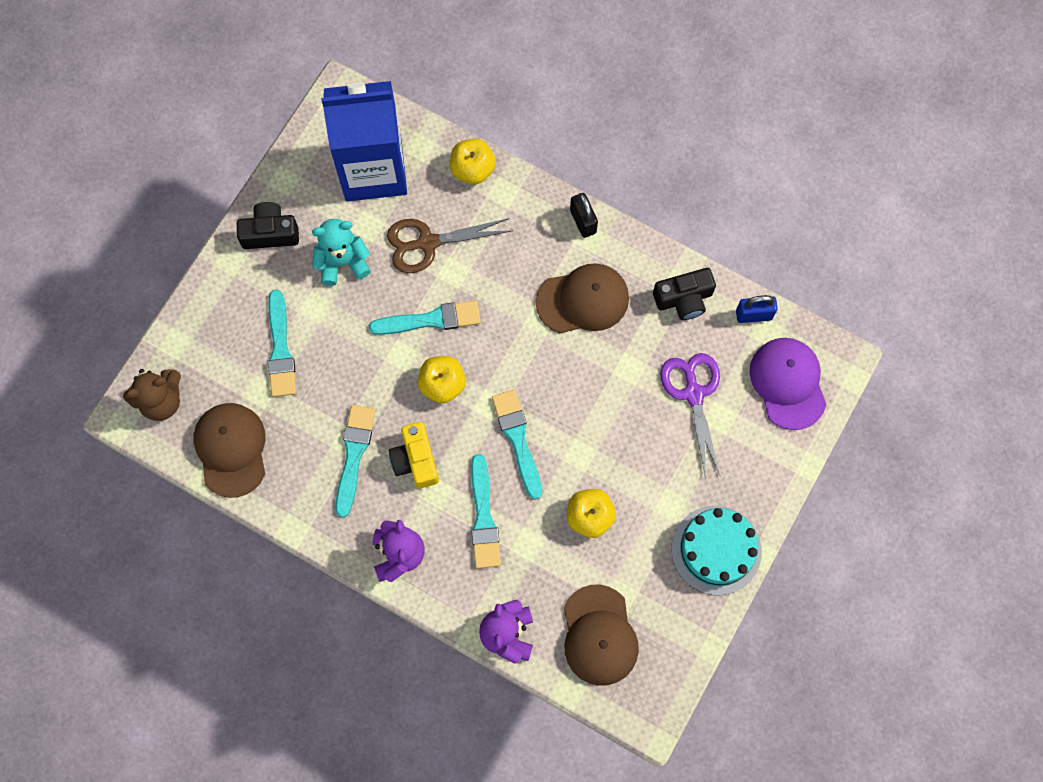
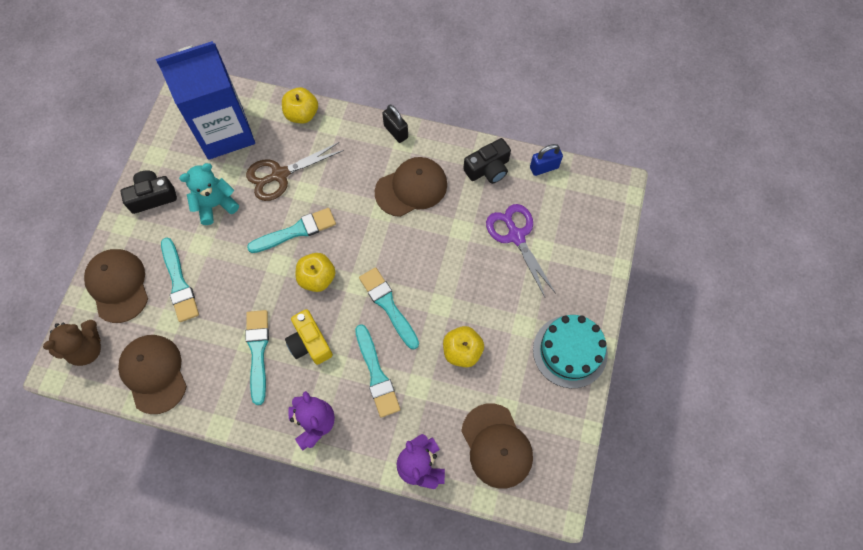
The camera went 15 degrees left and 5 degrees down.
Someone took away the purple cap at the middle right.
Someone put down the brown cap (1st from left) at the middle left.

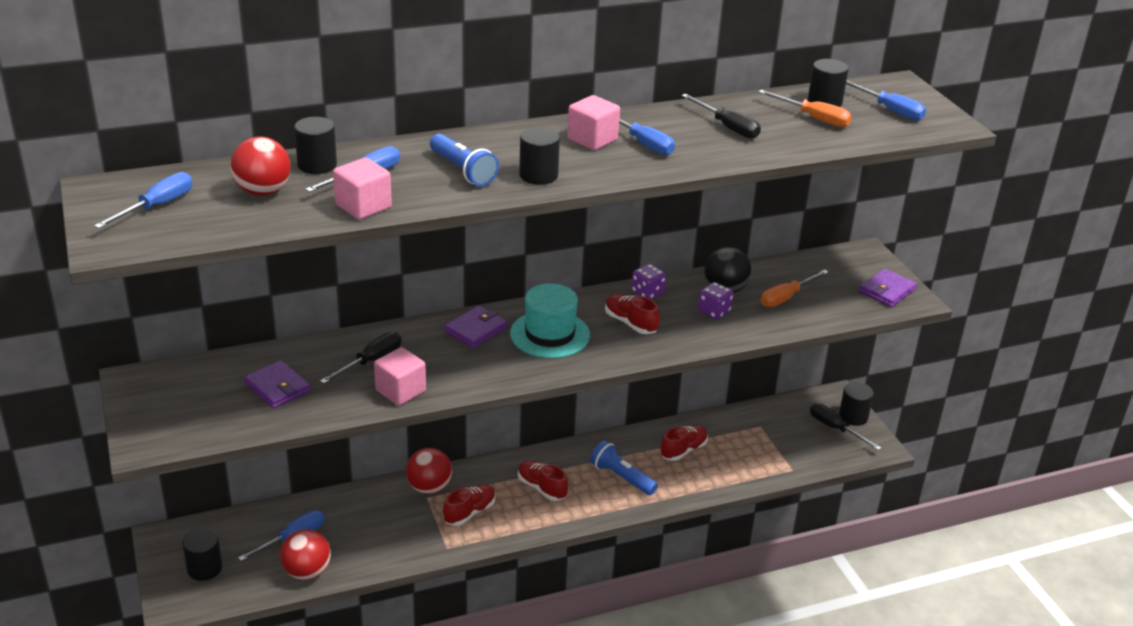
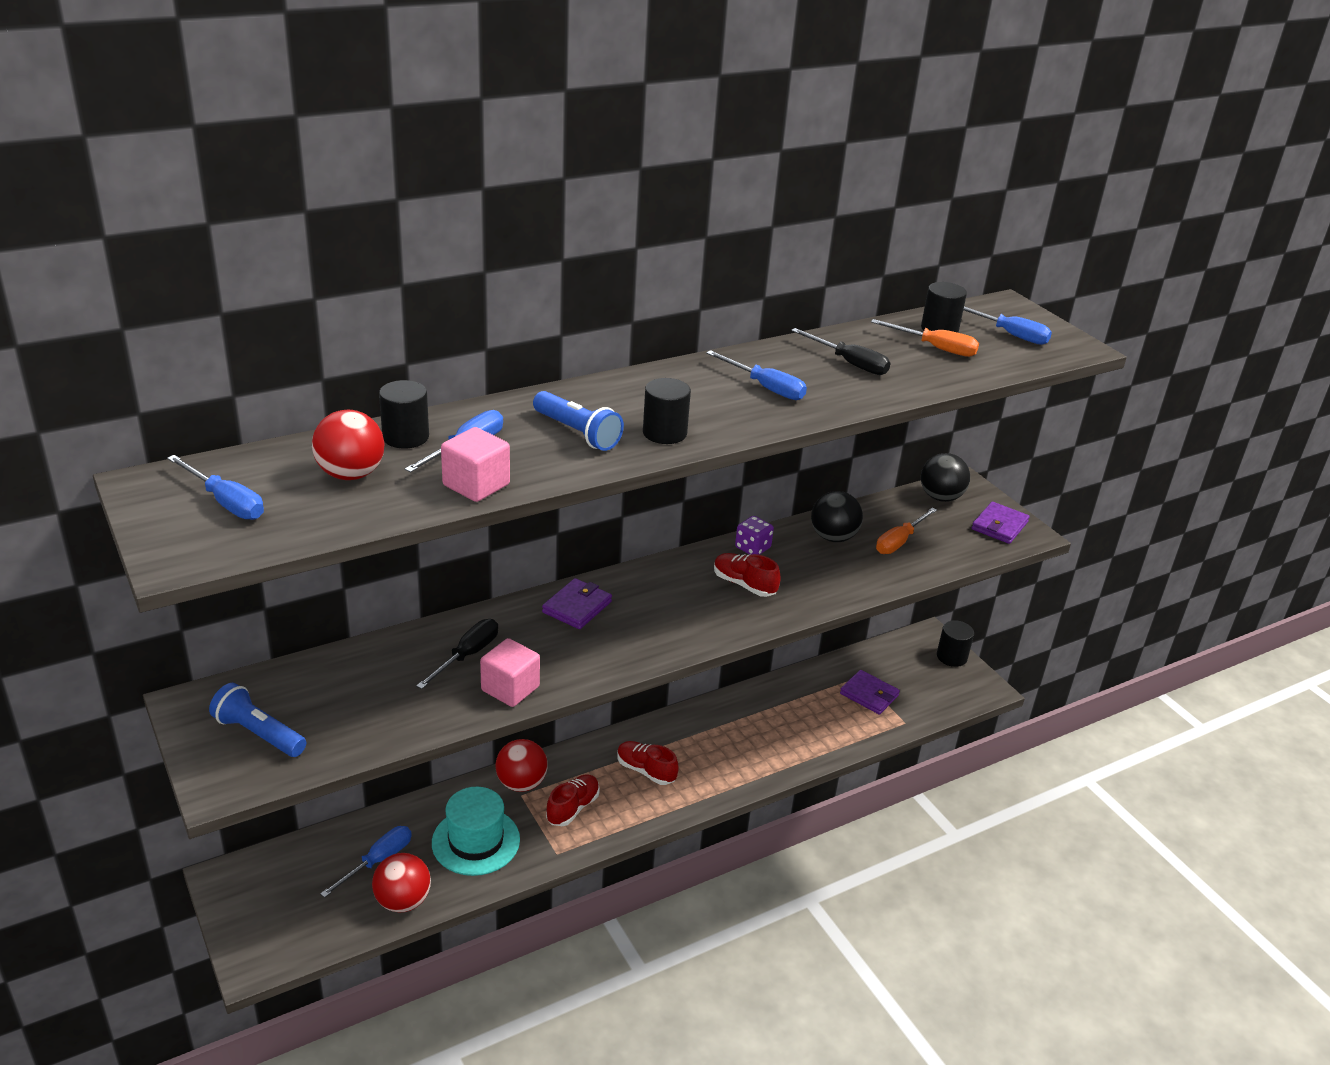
The camera went 10 degrees left and 0 degrees up.
Someone rotated the blue screwdriver (1st from left) at the top left by 105 degrees clockwise.
Someone took away the black cylinder (1st from left) at the bottom left.
Someone carried the purple wallet (1st from left in the first image) from the middle left to the centre.
Someone carried the turquoise hat from the centre to the bottom centre.
Someone took away the pink cube (3rd from left) at the top centre.
Someone carried the blue flashlight (2nd from left in the first image) from the bottom centre to the bottom left.
Someone took away the red shoe (4th from left) at the bottom centre.
Someone took away the purple dice (2nd from left) at the centre.
Someone took away the black screwdriver (3rd from left) at the bottom right.
Someone put down the black ball (2nd from left) at the middle right.

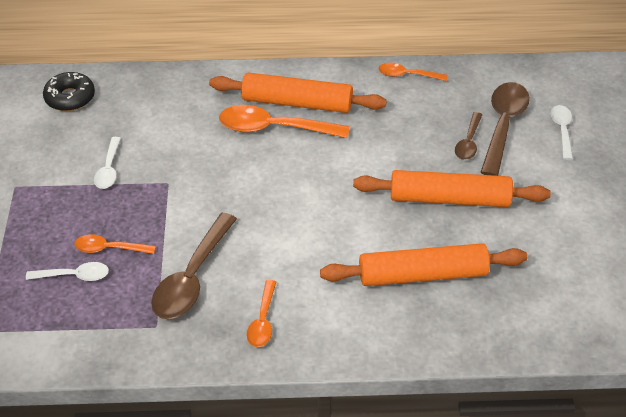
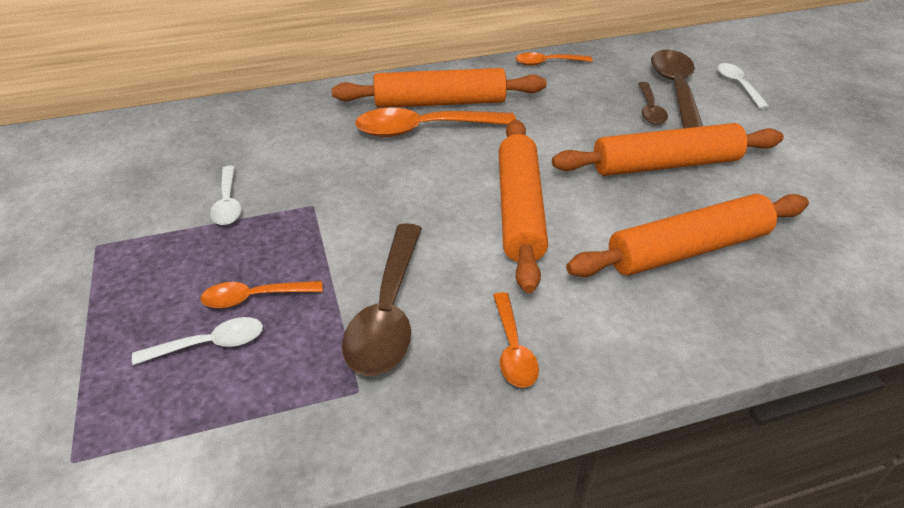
The camera went 15 degrees left and 5 degrees down.
Someone took away the black donut at the top left.
Someone put down the orange rolling pin (2nd from left) at the centre.

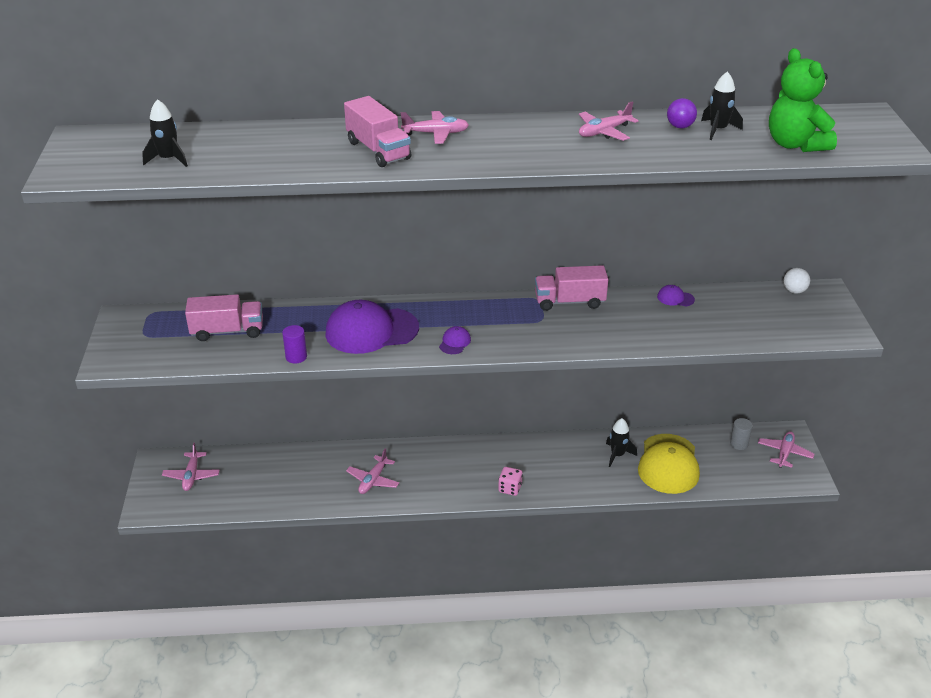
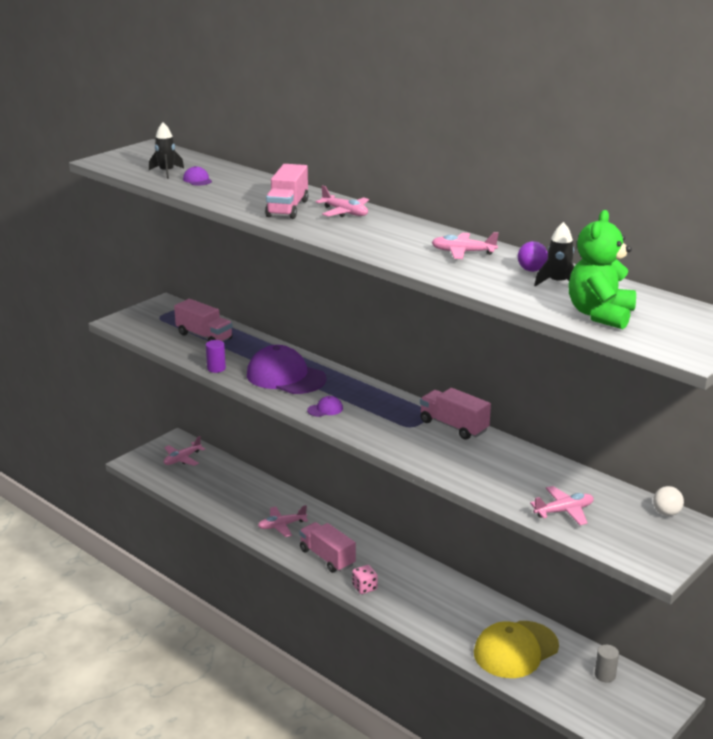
The camera went 45 degrees right and 10 degrees down.
Someone took away the black rocket (2nd from left) at the middle right.
Someone carried the purple cap (3rd from left in the first image) from the middle right to the top left.
Someone carried the pink plane (5th from left) from the middle right to the bottom right.
Someone put down the pink truck (3rd from left) at the bottom centre.

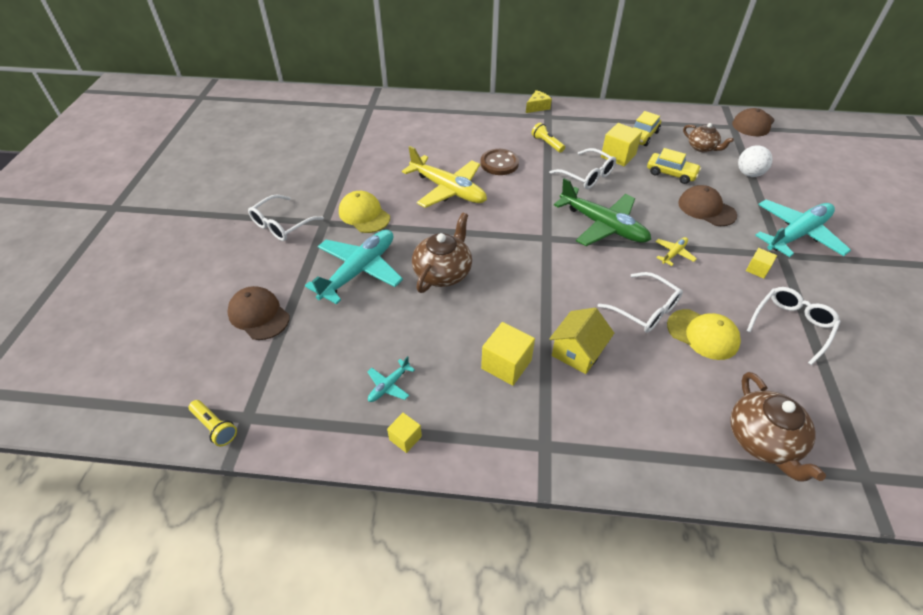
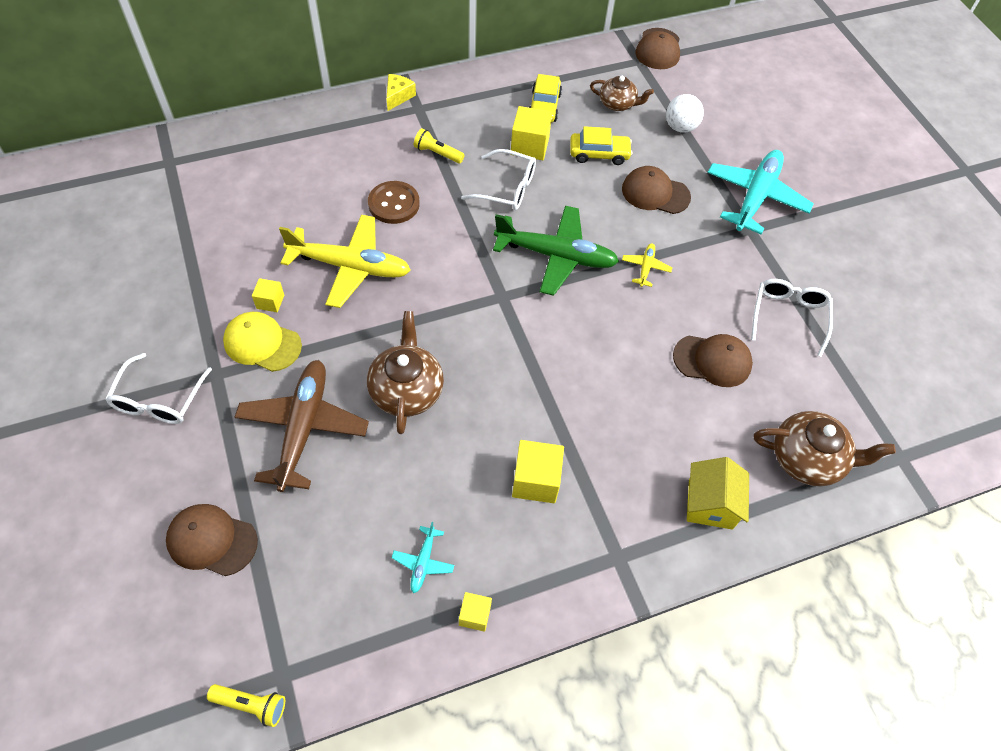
The camera went 30 degrees left and 10 degrees up.
Someone repainted the turquoise plane (1st from left) at the centre, which became the brown plane at the middle left.
Someone carried the yellow house from the centre to the middle right.
Someone took away the white glasses (3rd from left) at the middle right.
Someone repainted the yellow cap (2nd from left) at the middle right, which became the brown cap (4th from left) at the middle right.
Someone rotated the brown teapot (3rd from left) at the bottom right by 45 degrees counterclockwise.
Someone carried the yellow cube (4th from left in the first image) from the middle right to the middle left.

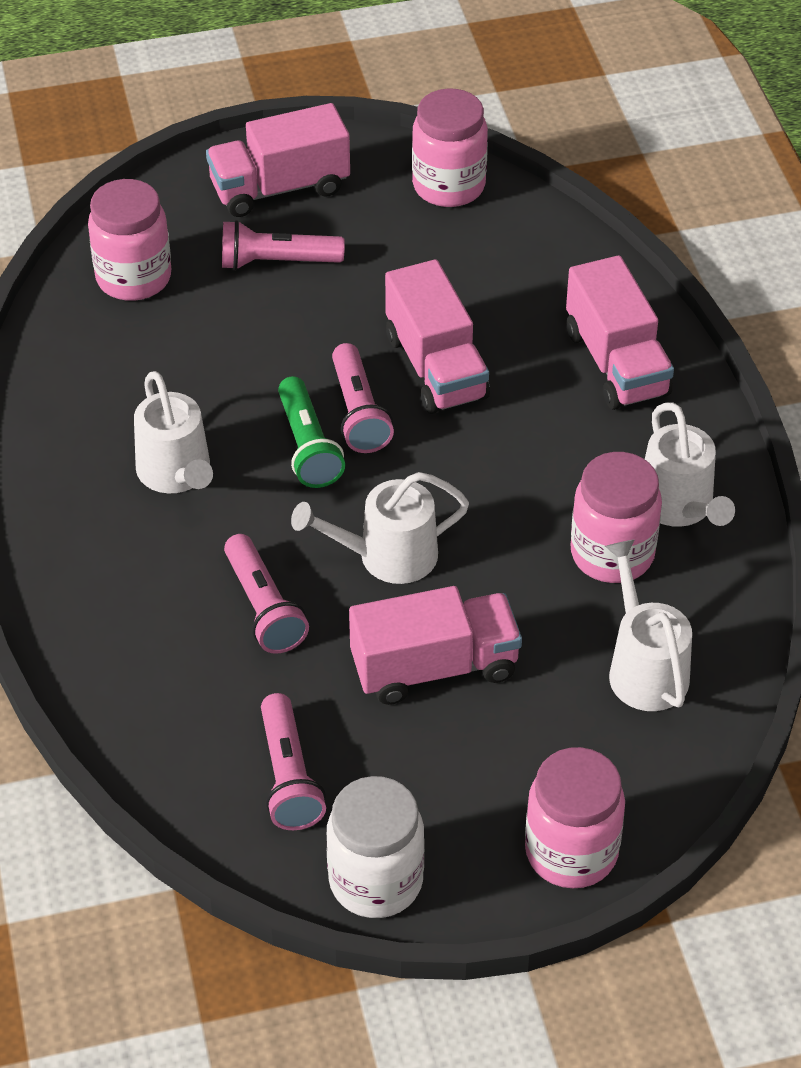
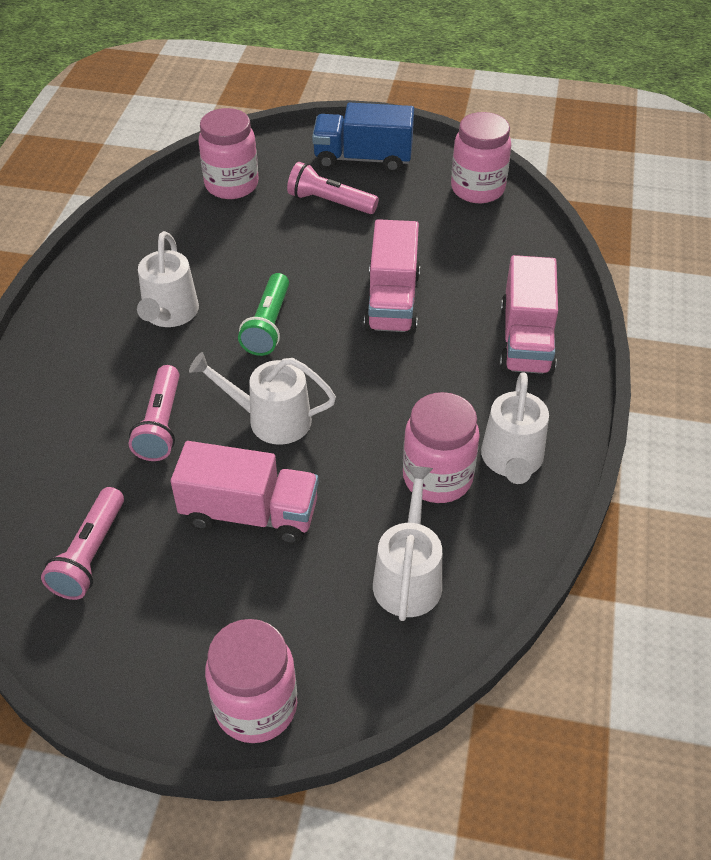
The camera went 25 degrees right and 0 degrees up.
Someone repainted the pink truck (1st from left) at the top centre, which became the blue truck at the top centre.
Someone took away the white jar at the bottom centre.
Someone took away the pink flashlight (4th from left) at the centre.

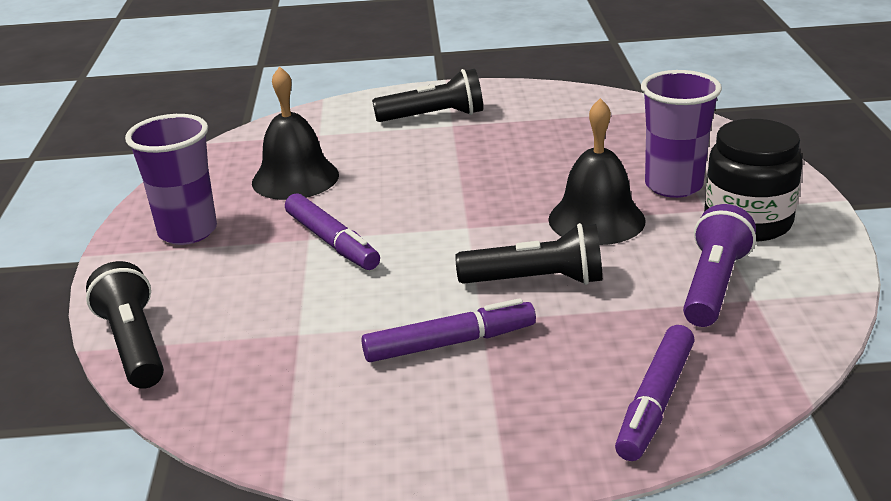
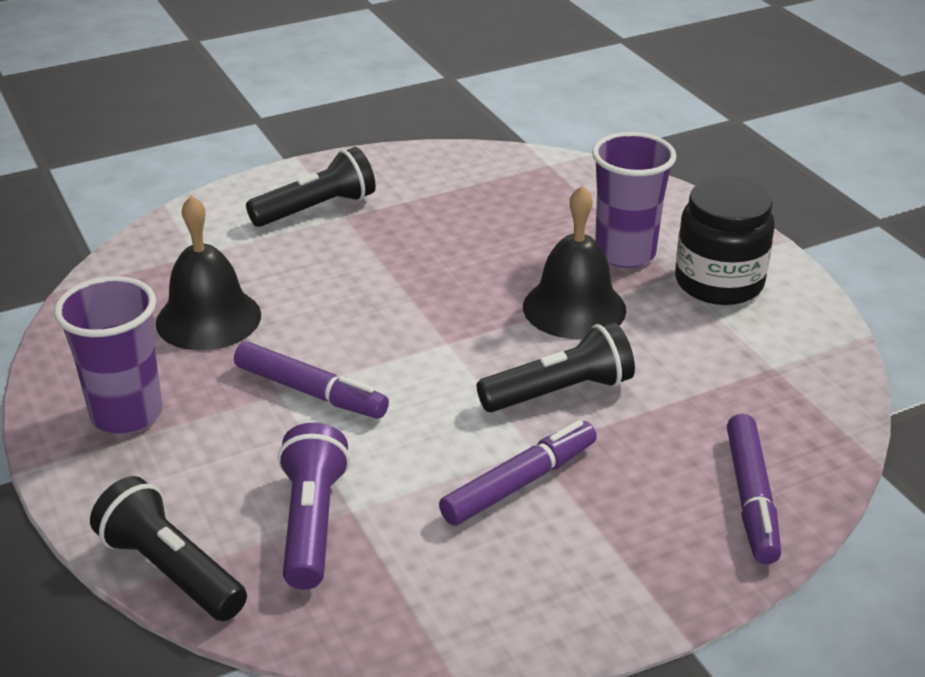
The camera went 25 degrees left and 5 degrees up.
Someone carried the purple flashlight from the middle right to the bottom centre.

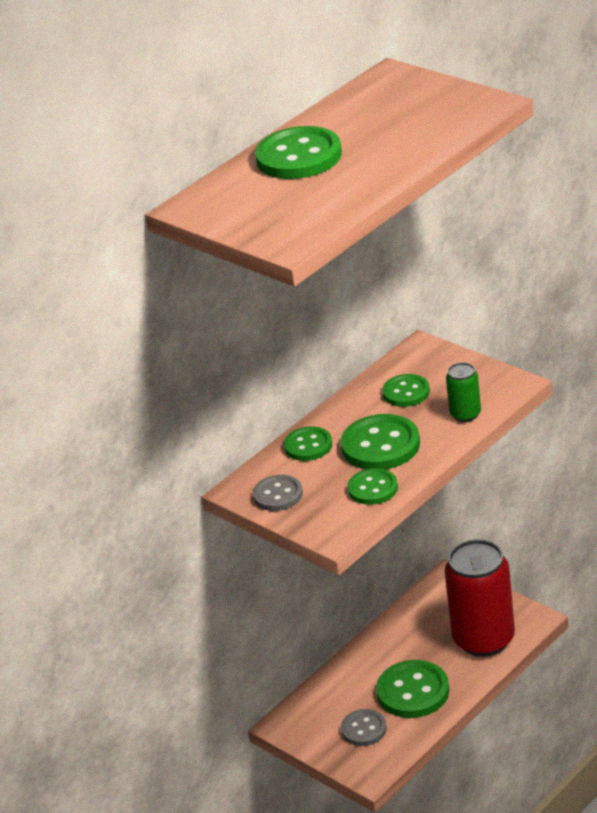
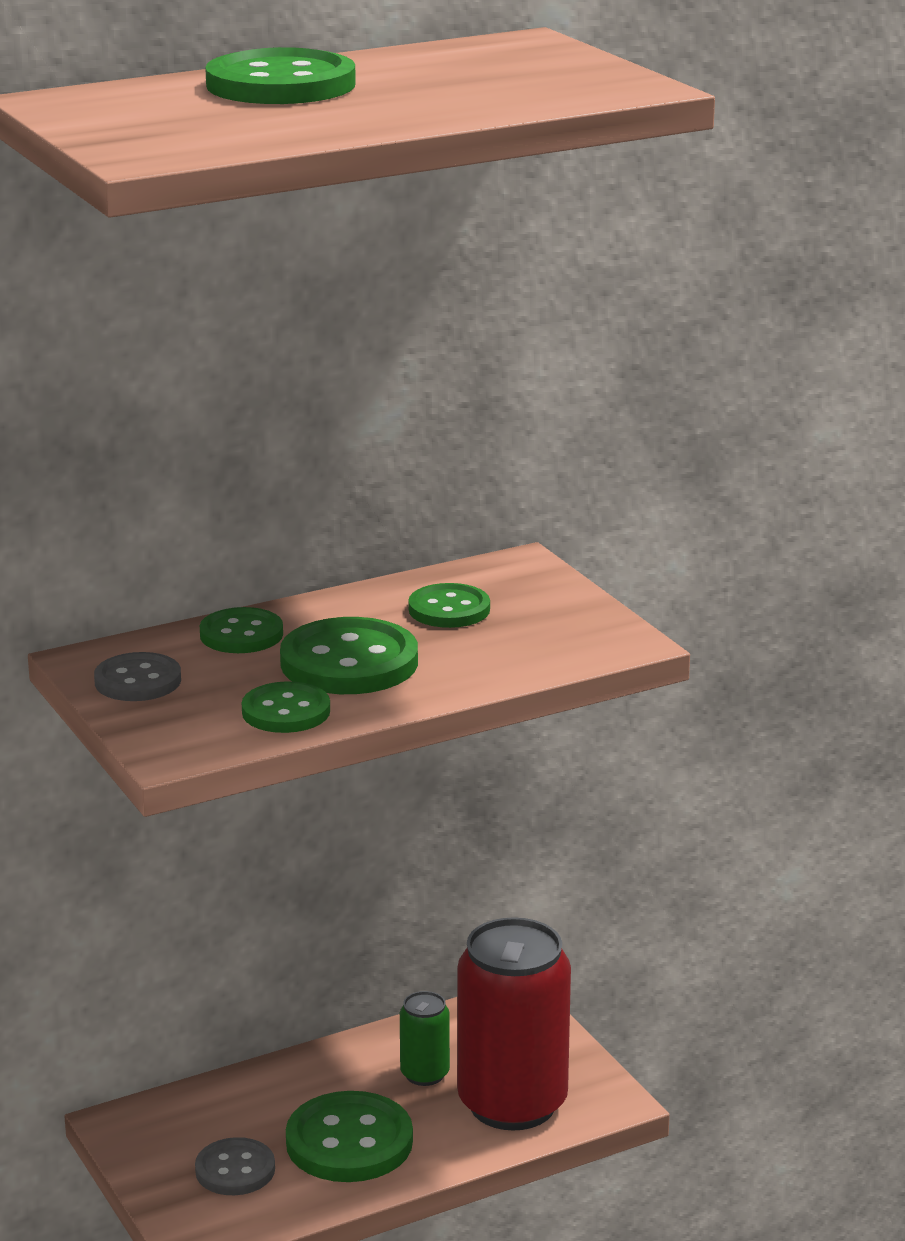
The camera went 15 degrees right and 10 degrees down.
Someone carried the green can from the middle right to the bottom centre.

